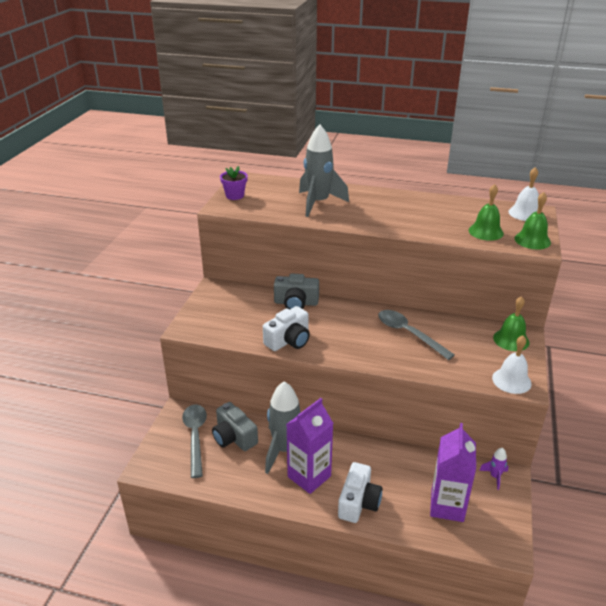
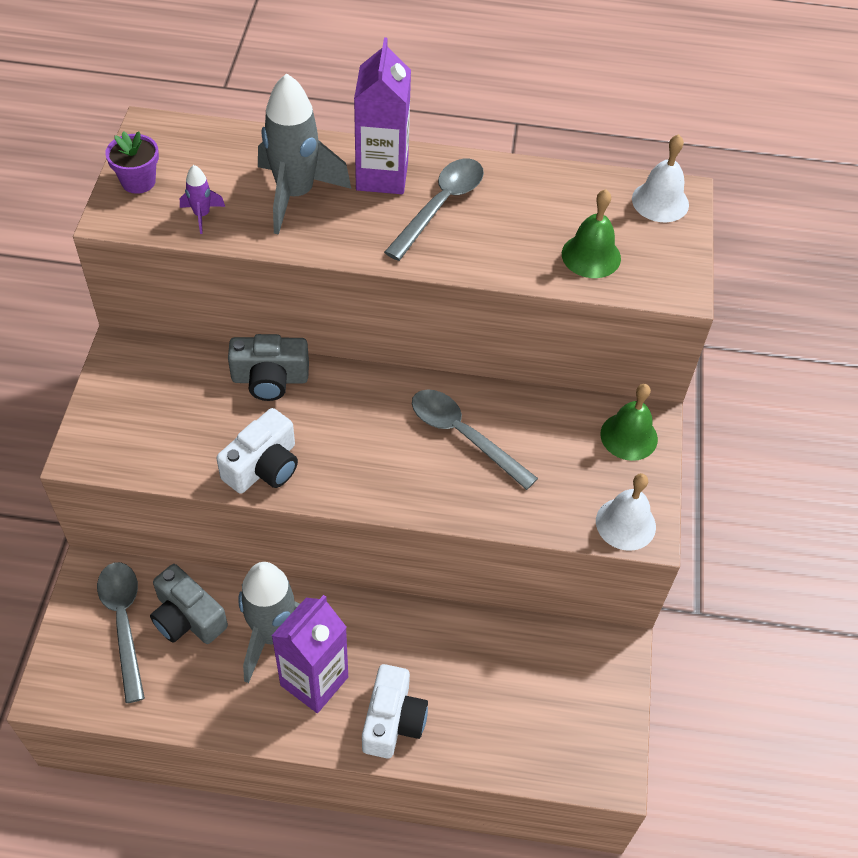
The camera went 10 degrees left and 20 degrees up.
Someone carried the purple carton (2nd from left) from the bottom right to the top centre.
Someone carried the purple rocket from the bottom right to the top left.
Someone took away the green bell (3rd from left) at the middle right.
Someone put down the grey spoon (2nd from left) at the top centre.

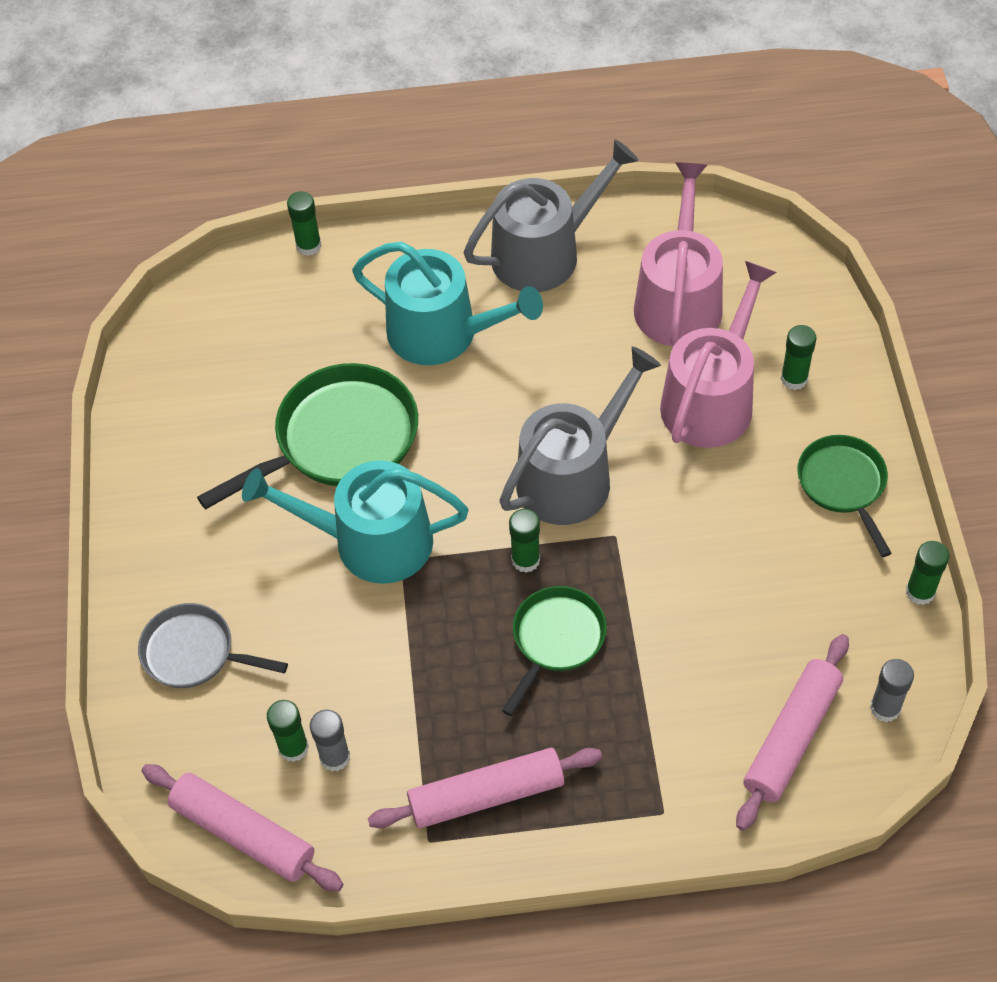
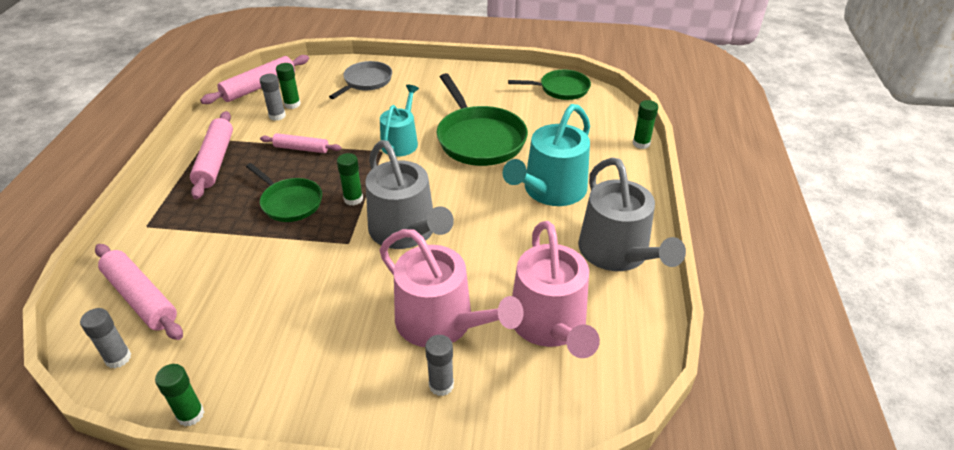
The camera went 100 degrees right and 15 degrees down.
Someone scaled the turquoise watering can (1st from left) at the centre by 0.64.
Someone rotated the pink watering can (1st from left in the first image) at the top right by 60 degrees clockwise.
Someone repainted the green glue stick (4th from left) at the middle right, which became the grey glue stick (3rd from left) at the bottom centre.
Someone carried the green pan (3rd from left) from the middle right to the top centre.
Someone put down the pink rolling pin (4th from left) at the top left.

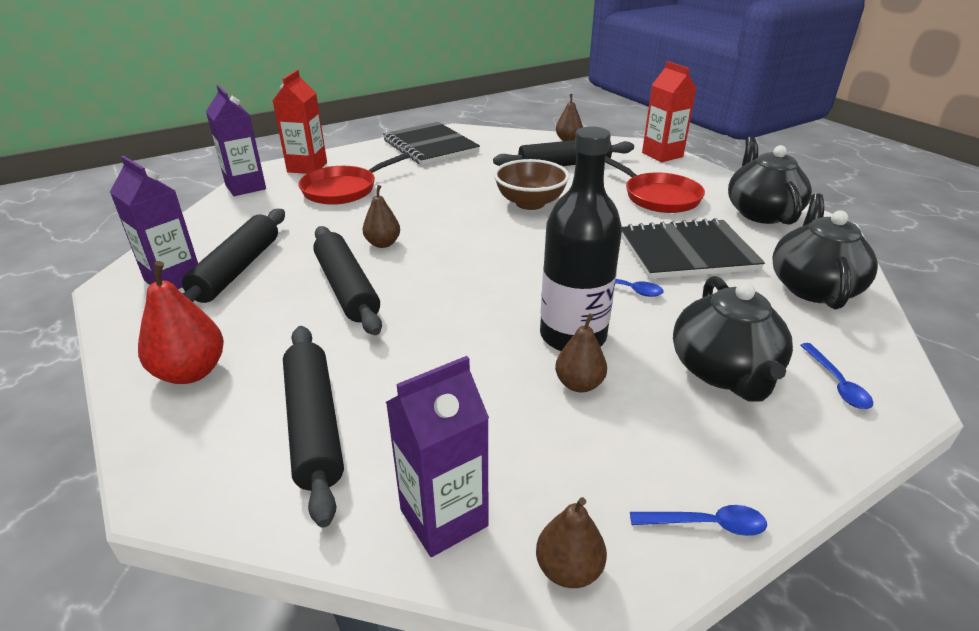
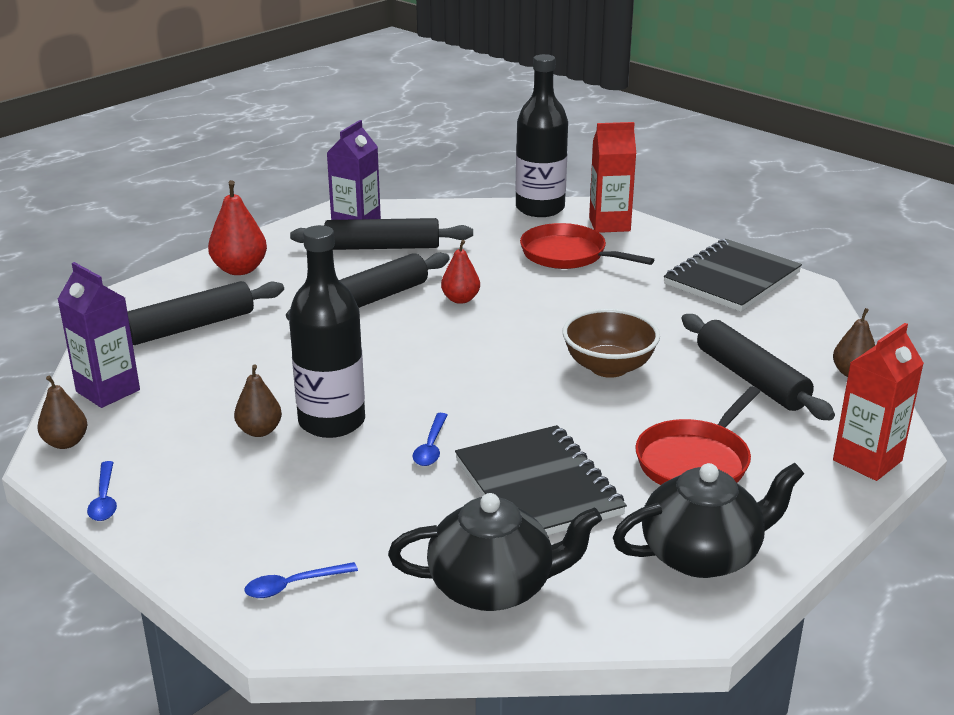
The camera went 75 degrees right and 5 degrees down.
Someone swapped the purple carton (2nd from left) at the top left for the black bottle (2nd from left) at the top centre.
Someone repainted the brown pear (1st from left) at the centre, which became the red pear (2nd from left) at the centre.
Someone took away the black teapot (1st from left) at the middle right.

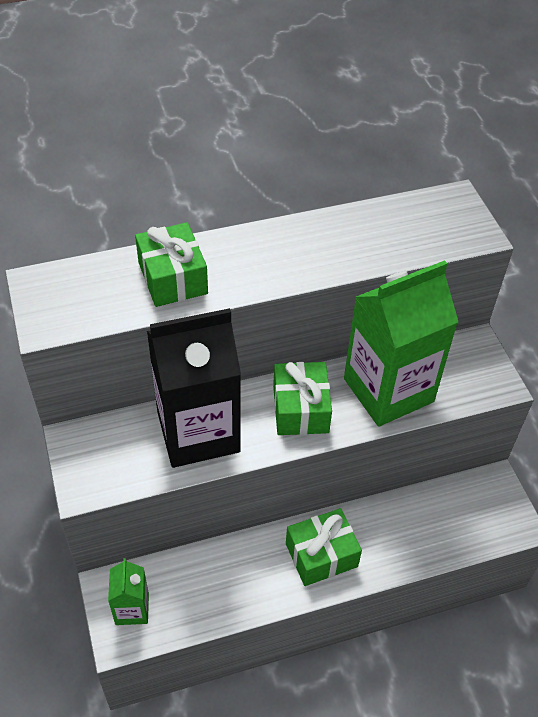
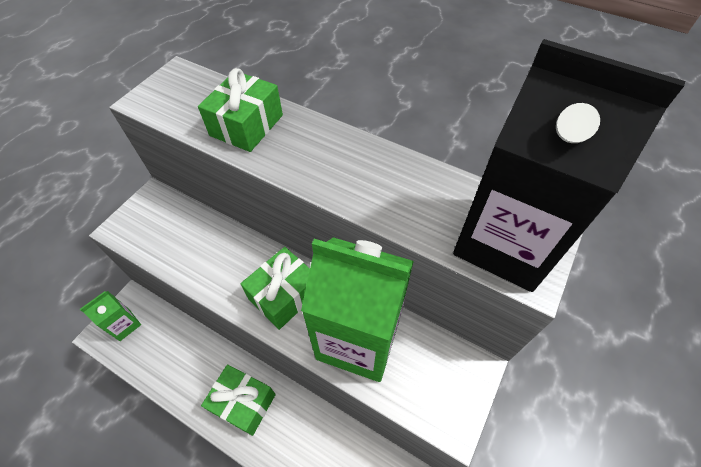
The camera went 50 degrees right and 5 degrees up.
Someone carried the black carton from the centre to the middle right.

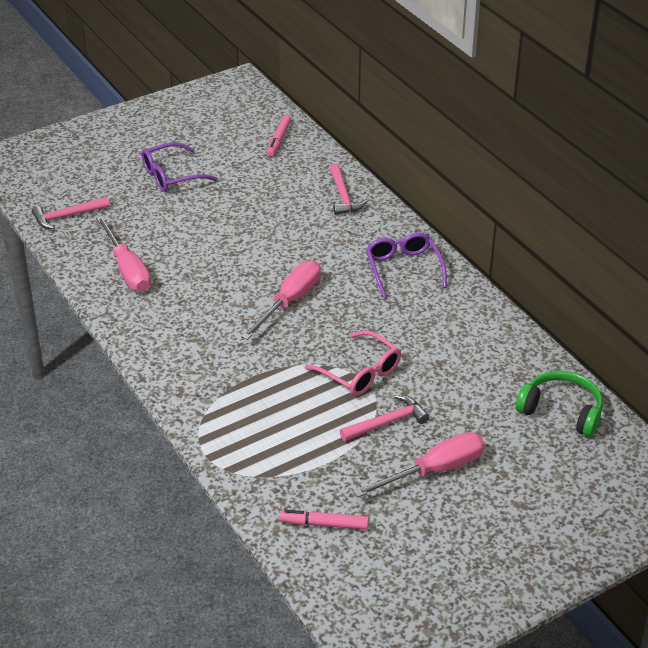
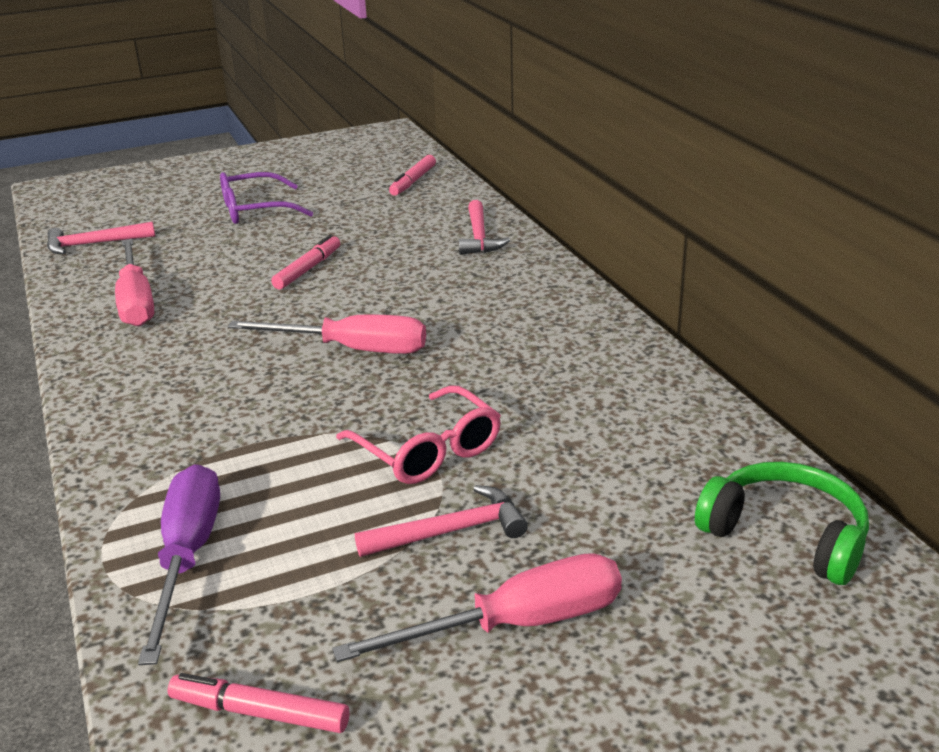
The camera went 10 degrees right and 10 degrees down.
Someone rotated the pink screwdriver (2nd from left) at the centre by 60 degrees clockwise.
Someone took away the purple glasses (2nd from left) at the centre.
Someone put down the purple screwdriver at the bottom left.
Someone put down the pink marker (2nd from left) at the middle left.

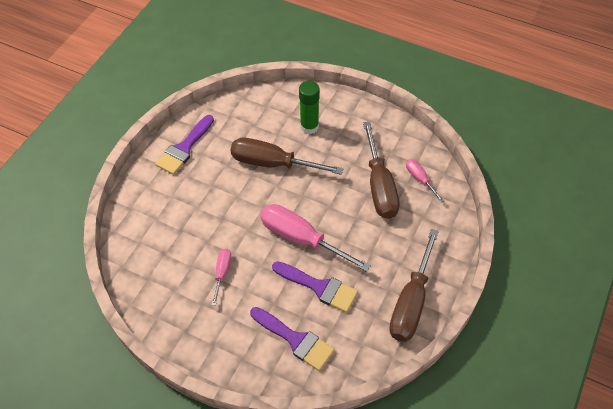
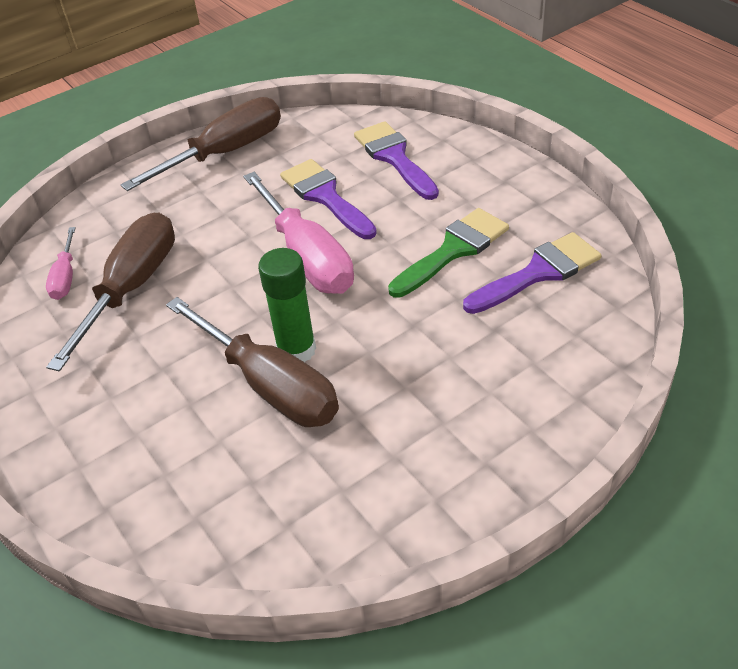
The camera went 150 degrees left and 10 degrees down.
Someone carried the purple brush (1st from left in the first image) from the middle left to the middle right.
Someone swapped the pink screwdriver (1st from left) at the bottom centre for the green brush at the centre.
Someone carried the green glue stick from the top centre to the centre.

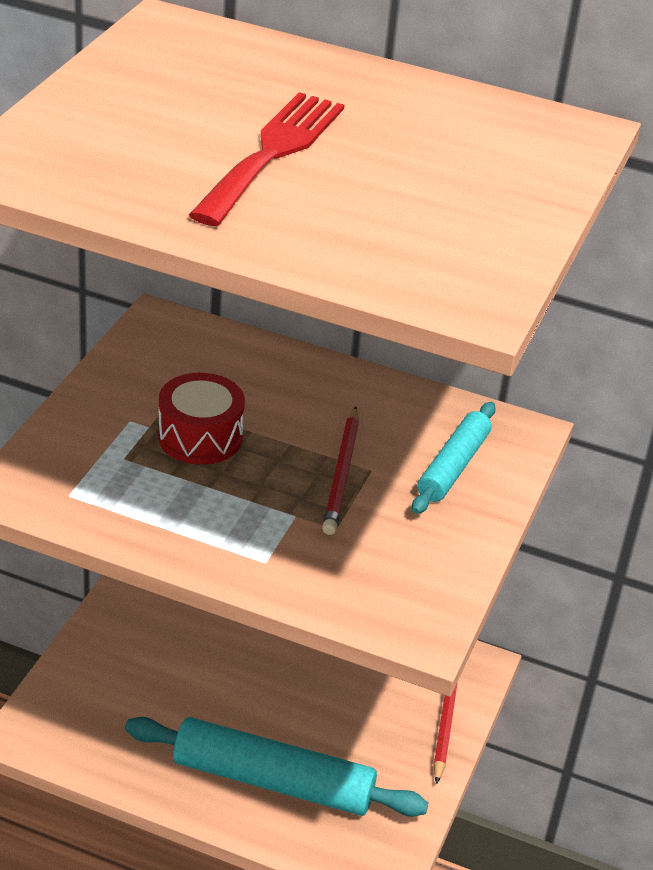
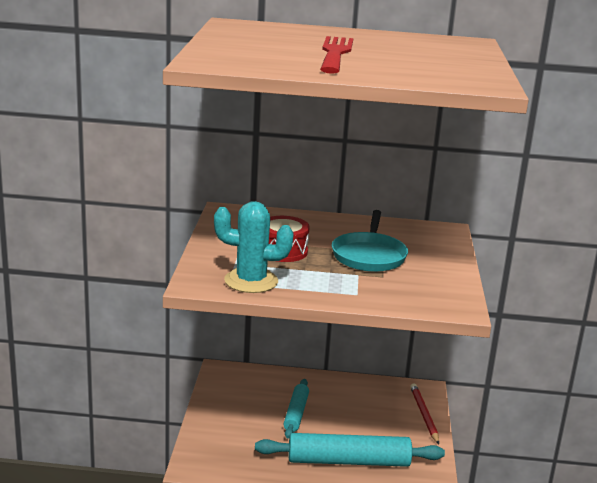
The camera went 15 degrees left and 15 degrees down.
Someone swapped the red pencil (1st from left) at the centre for the turquoise pan at the centre.
Someone carried the turquoise rolling pin (2nd from left in the first image) from the middle right to the bottom centre.
Someone put down the turquoise cactus at the centre.

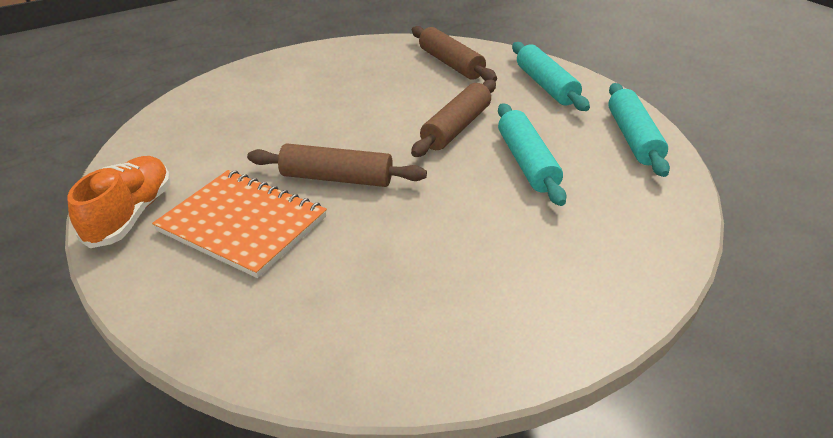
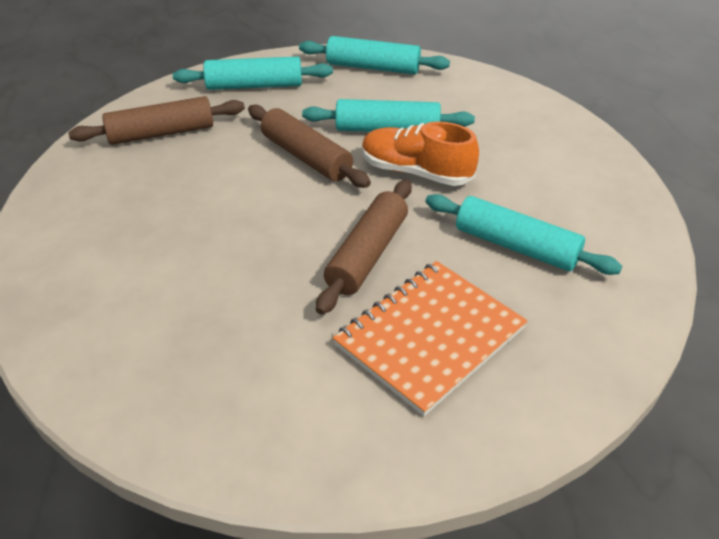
The camera went 75 degrees left and 5 degrees up.
Someone carried the orange shoe from the middle left to the top centre.
Someone put down the turquoise rolling pin (4th from left) at the middle right.

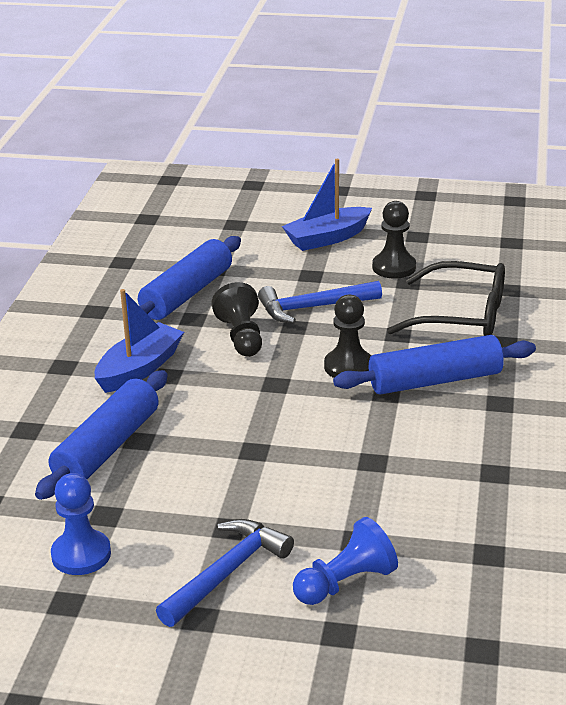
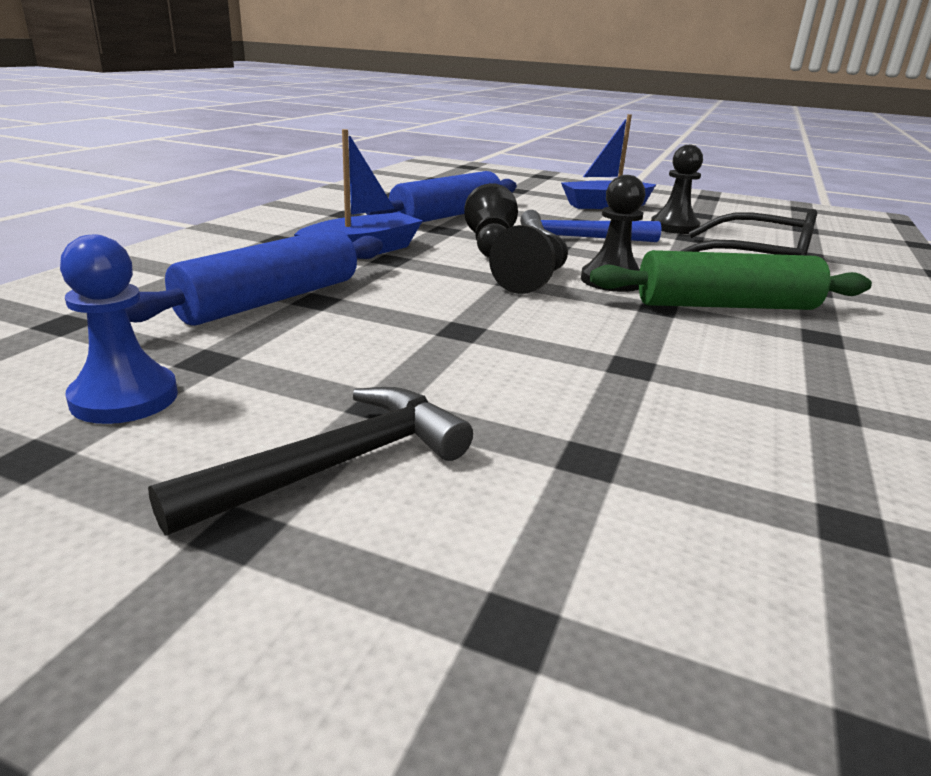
The camera went 10 degrees right and 5 degrees down.
Someone repainted the blue hammer (1st from left) at the bottom centre, which became the black hammer at the middle left.
Someone took away the blue pawn (2nd from left) at the bottom centre.
Someone repainted the blue rolling pin (3rd from left) at the middle right, which became the green rolling pin at the middle right.
Someone put down the black pawn (2nd from left) at the centre.

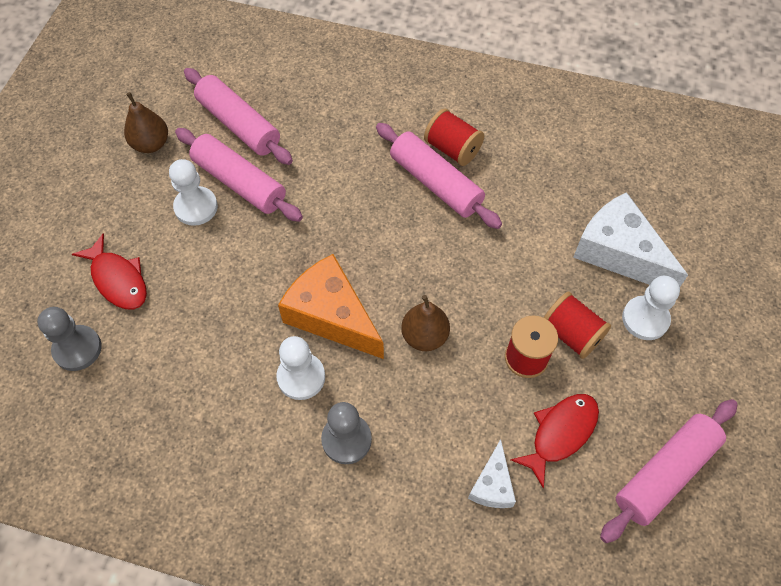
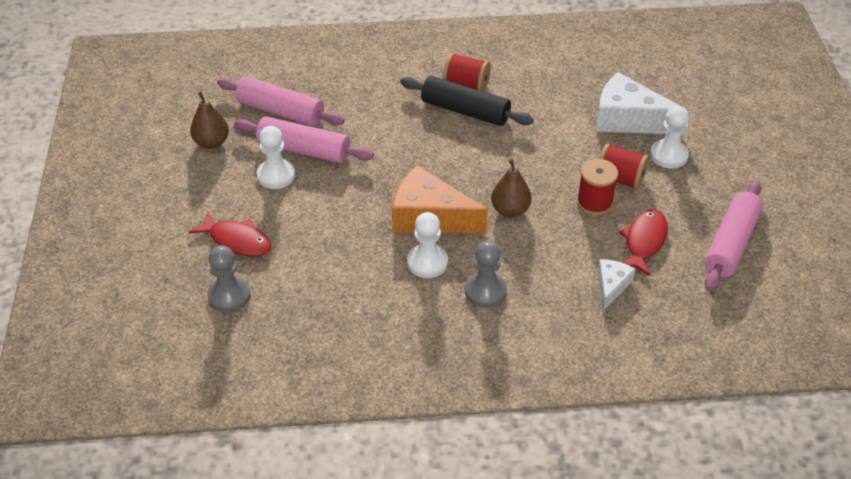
The camera went 20 degrees left and 15 degrees down.
Someone repainted the pink rolling pin (3rd from left) at the top centre, which became the black rolling pin at the top centre.
Someone rotated the white cheese (1st from left) at the bottom centre by 150 degrees counterclockwise.

